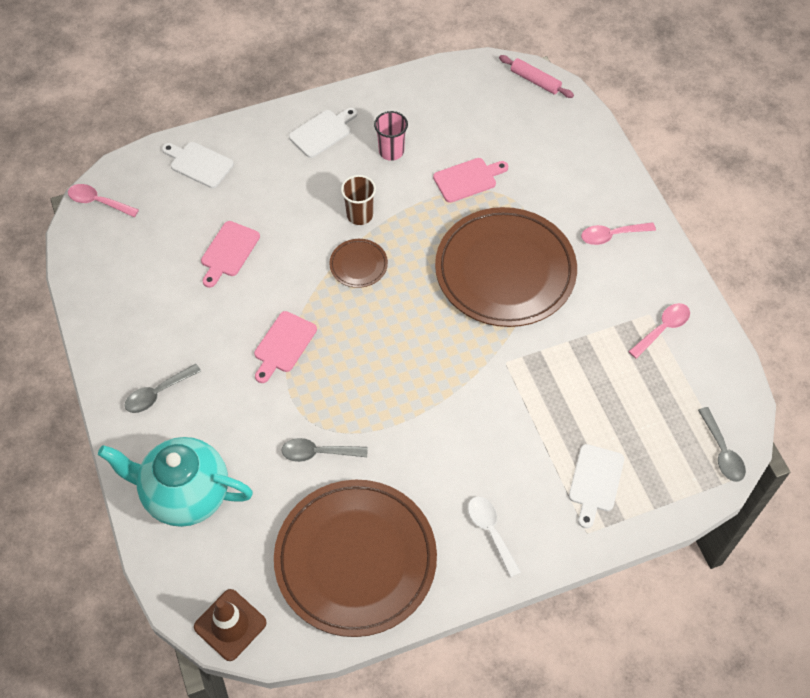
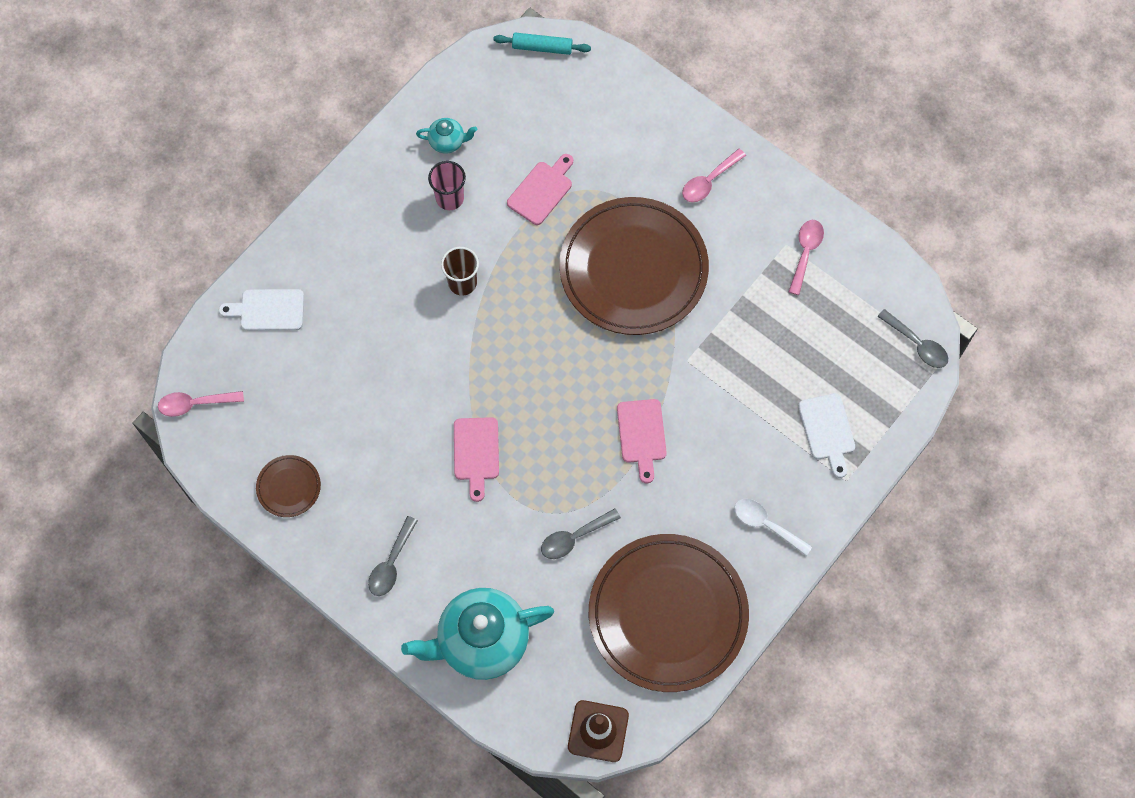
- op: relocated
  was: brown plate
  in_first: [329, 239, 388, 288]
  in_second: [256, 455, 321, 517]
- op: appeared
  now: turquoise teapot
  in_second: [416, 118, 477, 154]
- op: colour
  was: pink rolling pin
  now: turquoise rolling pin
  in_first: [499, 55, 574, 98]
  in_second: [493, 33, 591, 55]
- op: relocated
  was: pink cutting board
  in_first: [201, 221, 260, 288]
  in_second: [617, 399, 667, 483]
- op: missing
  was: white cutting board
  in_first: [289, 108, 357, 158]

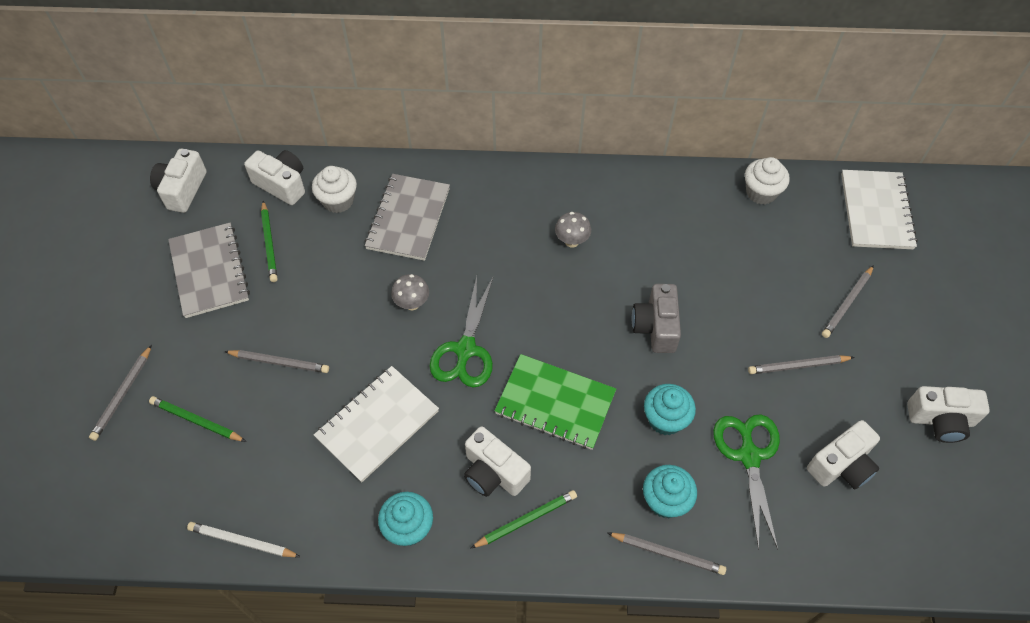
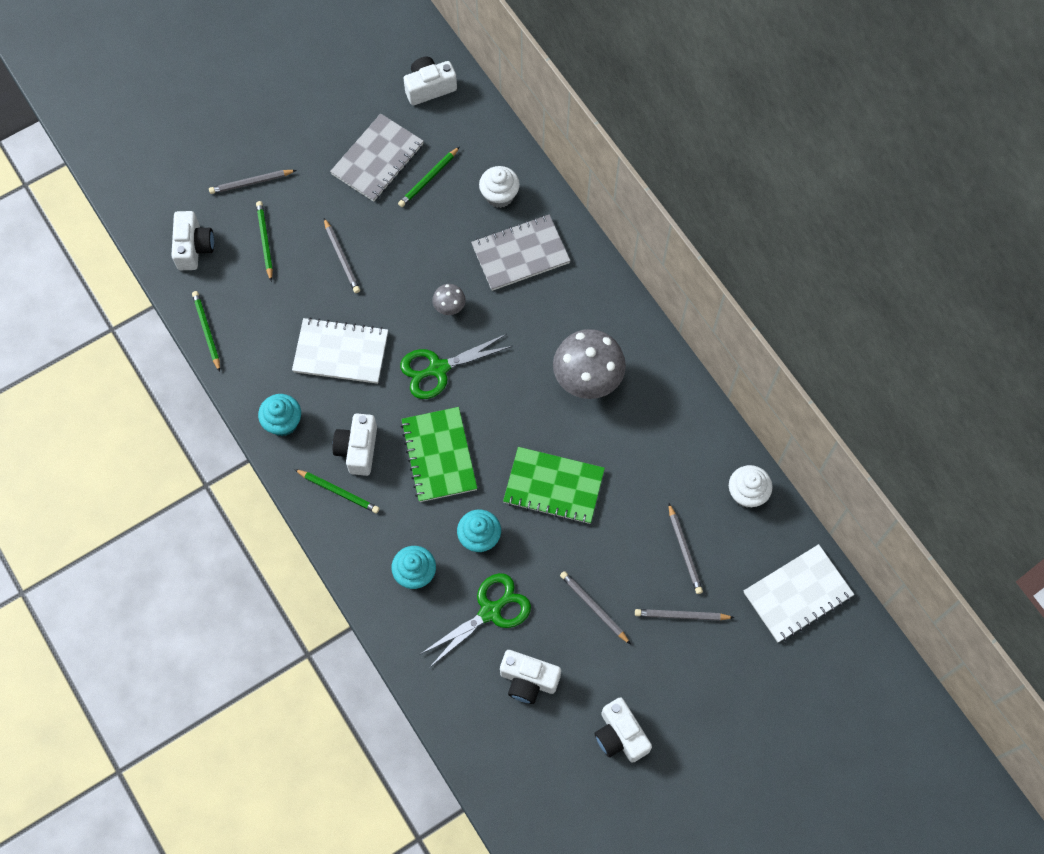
- op: relocated
  was: white camera
  in_first: [244, 150, 305, 205]
  in_second: [171, 211, 214, 270]
- op: colour
  was: white pencil
  now: green pencil
  in_first: [187, 522, 301, 557]
  in_second: [192, 291, 220, 372]
- op: exchanged
  was: grey camera
  now: green notebook
  in_first: [632, 284, 681, 353]
  in_second: [503, 447, 605, 524]
- op: size
  was: grey mushroom
  in_first: [555, 212, 591, 248]
  in_second: [553, 329, 626, 399]
  ratio: 2.12
- op: relocated
  was: grey pencil
  in_first: [608, 533, 726, 575]
  in_second: [668, 503, 703, 594]

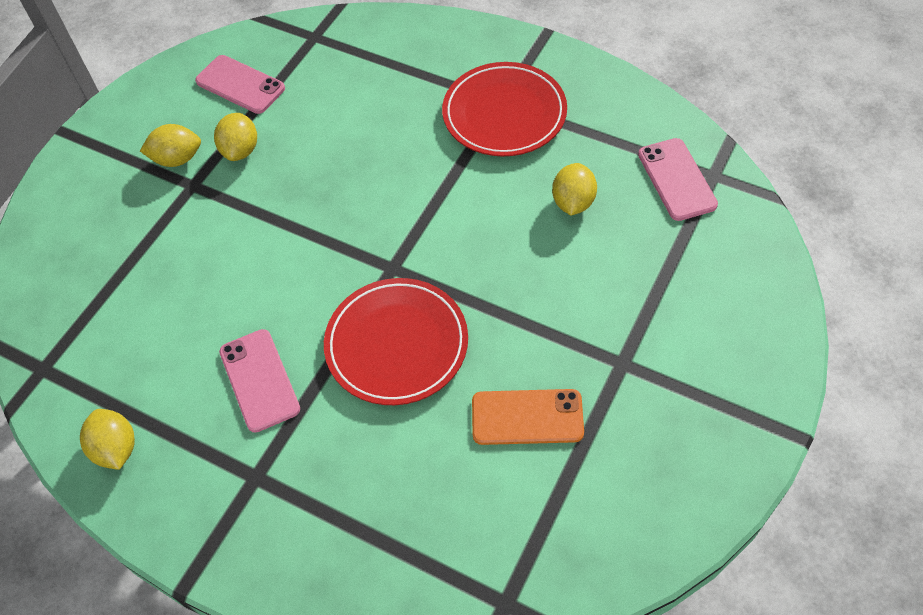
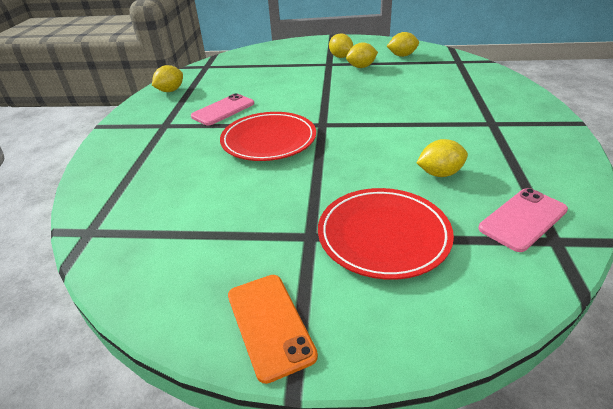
- op: relocated
  was: orange phone
  in_first: [472, 389, 584, 445]
  in_second: [228, 275, 318, 384]
- op: relocated
  was: red plate
  in_first: [442, 62, 567, 156]
  in_second: [318, 188, 454, 280]
- op: exchanged
  was: pink phone
  now: yellow lemon
  in_first: [195, 55, 285, 114]
  in_second: [387, 32, 419, 57]

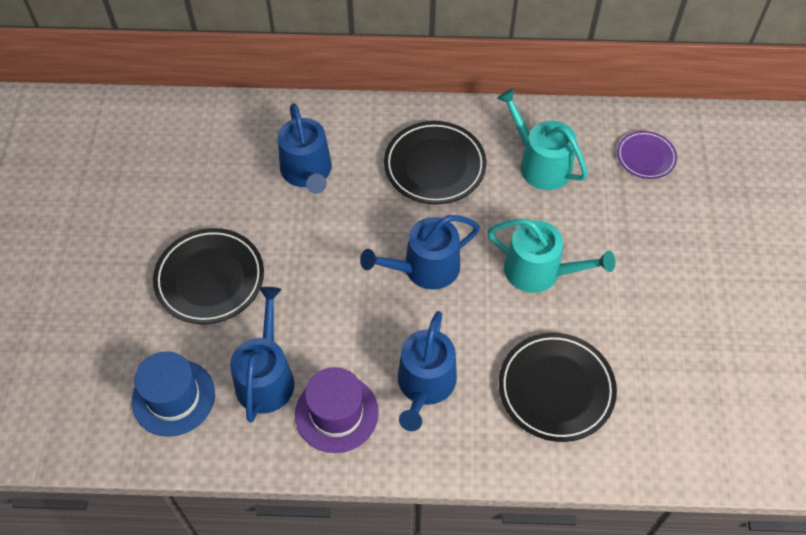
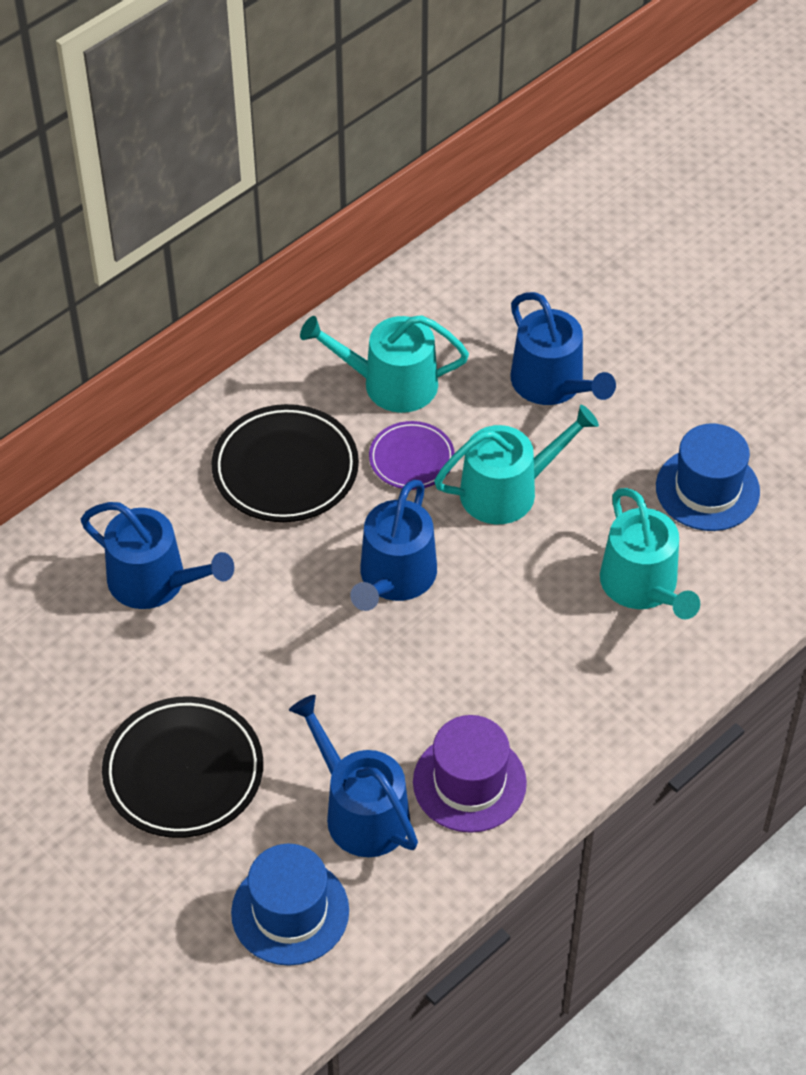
- op: relocated
  was: purple plate
  in_first: [617, 131, 677, 179]
  in_second: [369, 421, 455, 490]
- op: relocated
  was: blue watering can
  in_first: [398, 311, 457, 431]
  in_second: [511, 292, 616, 405]
- op: exchanged
  was: black plate
  now: turquoise watering can
  in_first: [499, 333, 617, 442]
  in_second: [600, 488, 700, 620]
- op: appeared
  now: blue hat
  in_second: [656, 423, 760, 531]

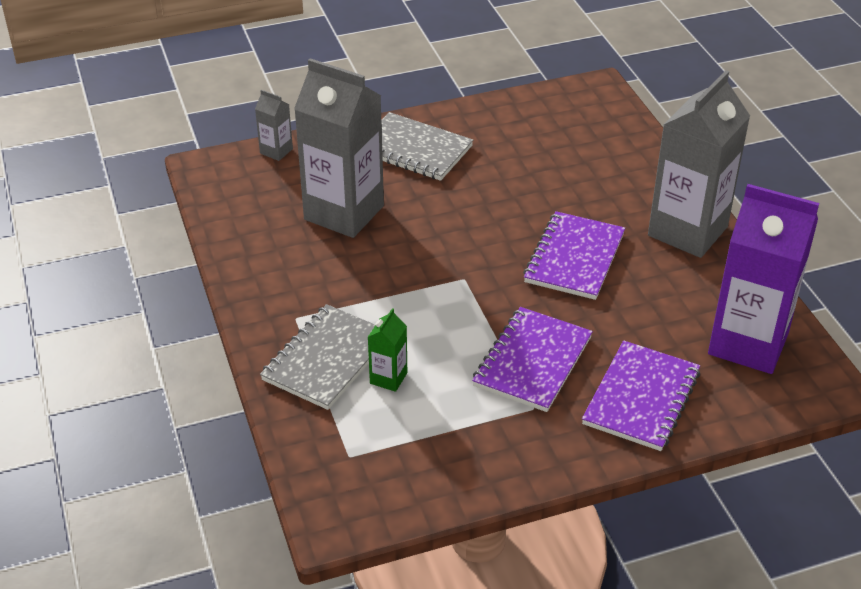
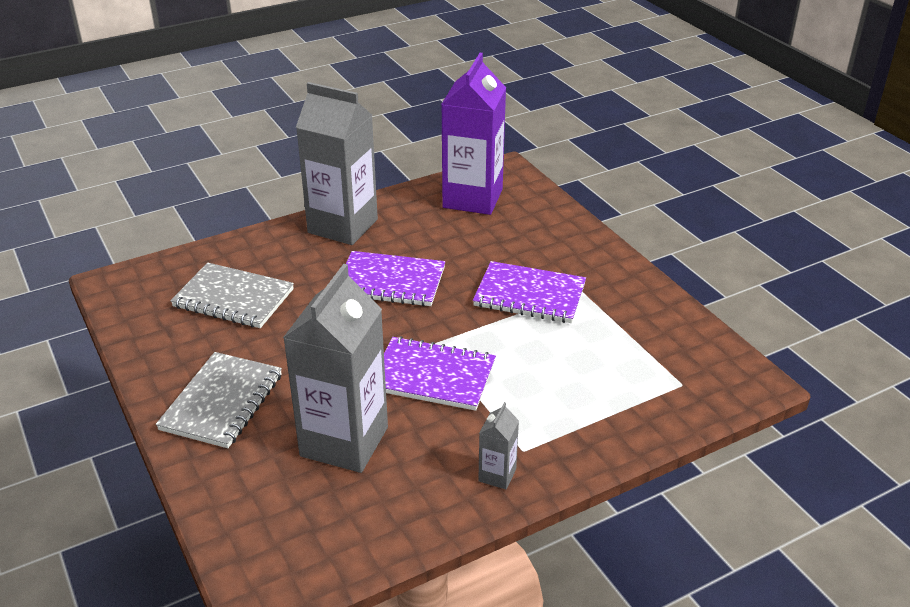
- op: relocated
  was: grey notebook
  in_first: [260, 304, 375, 410]
  in_second: [170, 263, 294, 328]
- op: relocated
  was: purple notebook
  in_first: [582, 340, 700, 451]
  in_second: [384, 336, 496, 411]
- op: relocated
  was: grey carton
  in_first: [255, 90, 293, 161]
  in_second: [478, 402, 519, 489]
- op: missing
  was: green carton
  in_first: [368, 308, 407, 392]

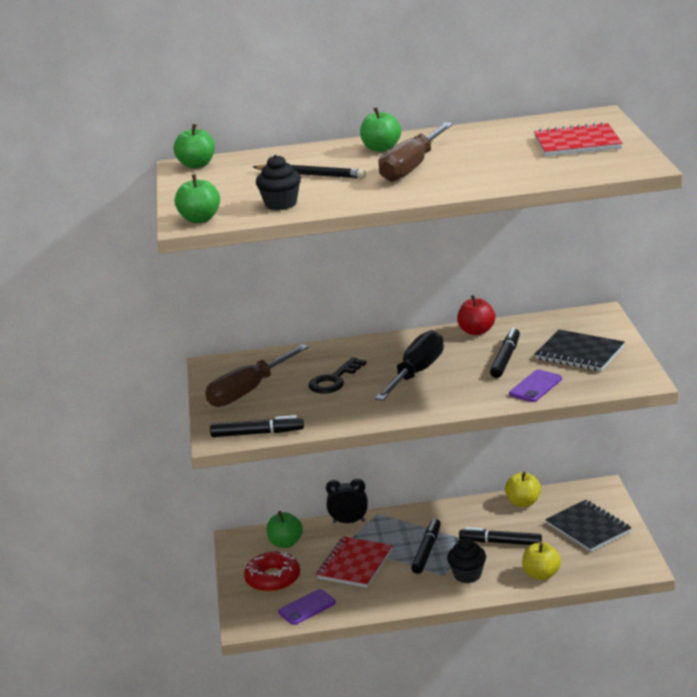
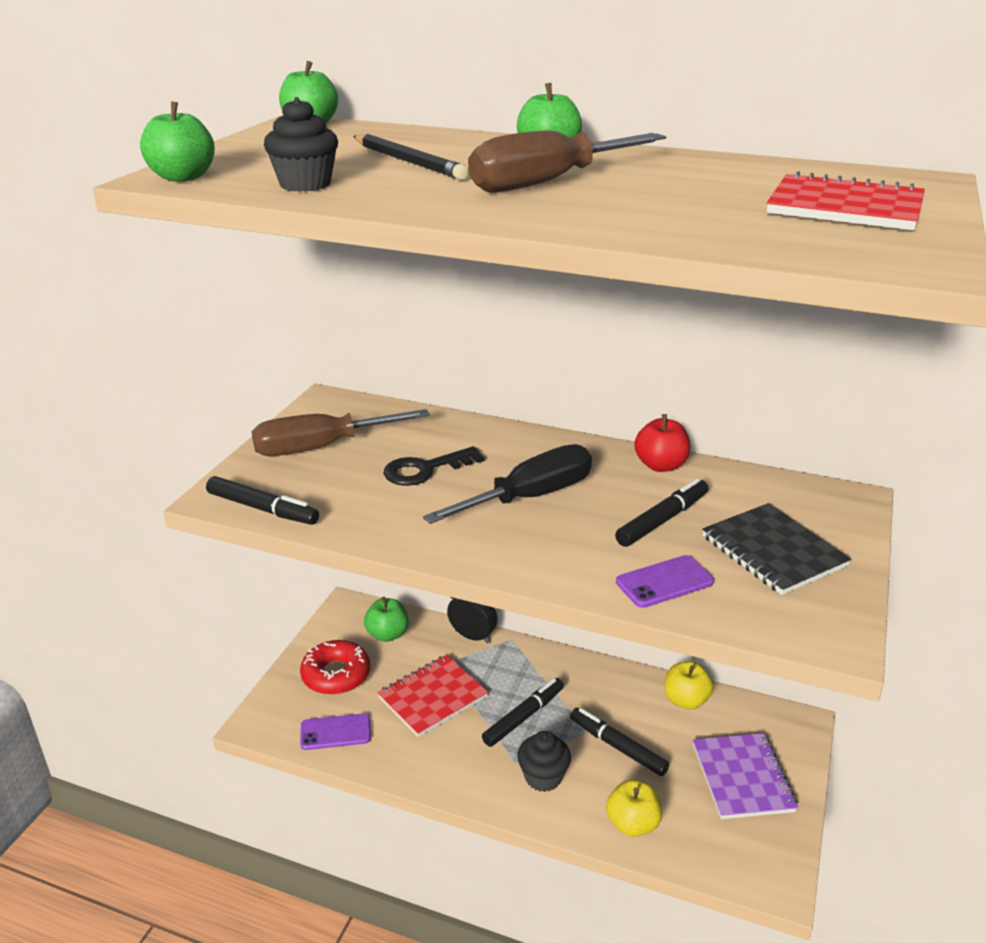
- op: colour
  was: black notebook
  now: purple notebook
  in_first: [545, 500, 631, 552]
  in_second: [693, 733, 798, 819]

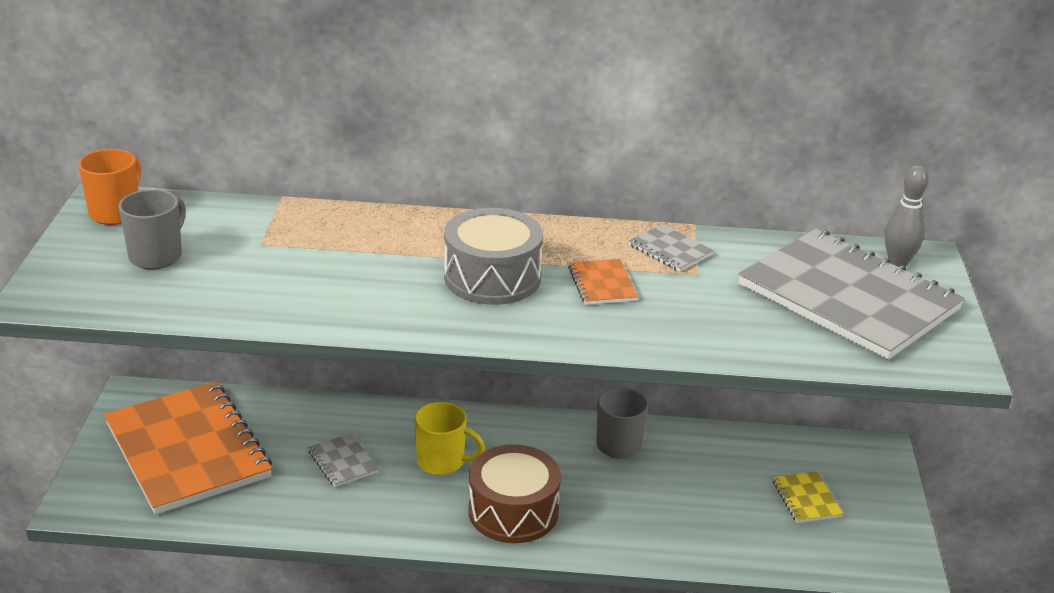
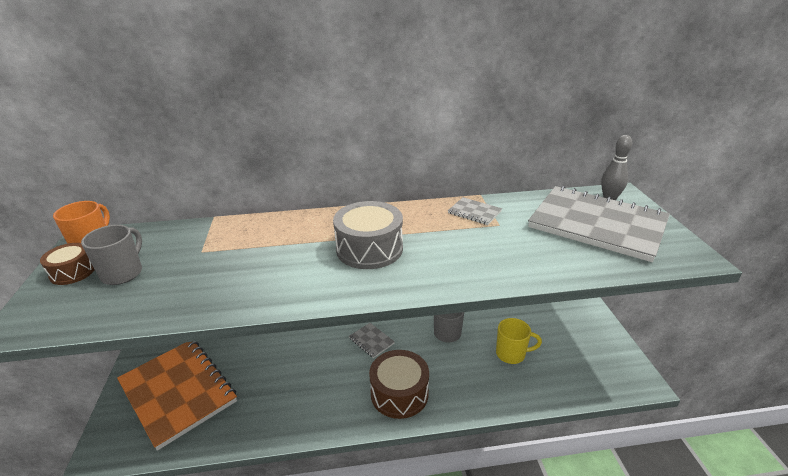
- op: appeared
  now: brown drum
  in_second: [40, 243, 95, 285]
- op: relocated
  was: grey notebook
  in_first: [308, 433, 379, 487]
  in_second: [349, 323, 395, 358]
- op: relocated
  was: yellow mug
  in_first: [414, 402, 485, 475]
  in_second: [496, 318, 542, 364]
- op: missing
  was: orange notebook
  in_first: [568, 259, 638, 305]
- op: missing
  was: yellow notebook
  in_first: [773, 471, 843, 523]

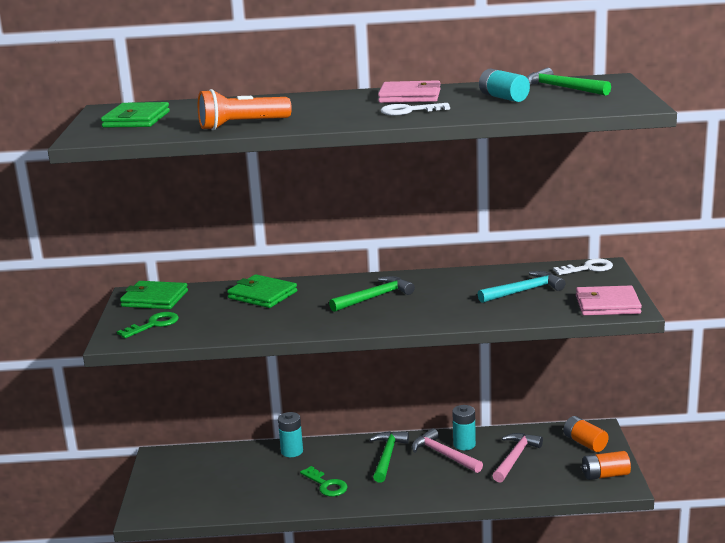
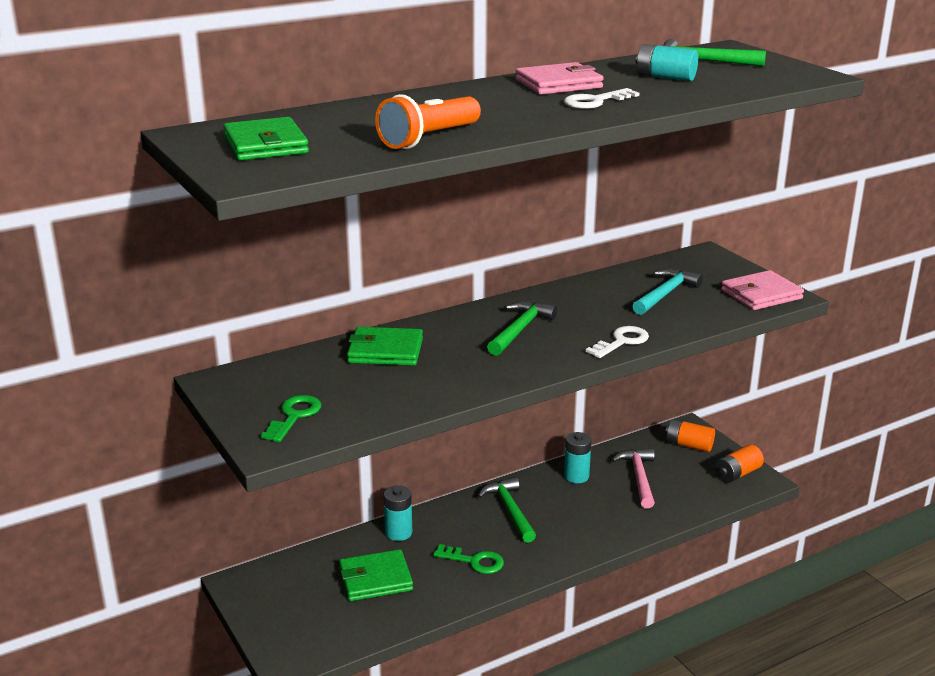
- op: relocated
  was: green wallet
  in_first: [120, 281, 188, 309]
  in_second: [339, 549, 413, 601]
- op: relocated
  was: white key
  in_first: [553, 258, 613, 275]
  in_second: [586, 326, 649, 358]
- op: missing
  was: pink hammer
  in_first: [412, 428, 483, 473]

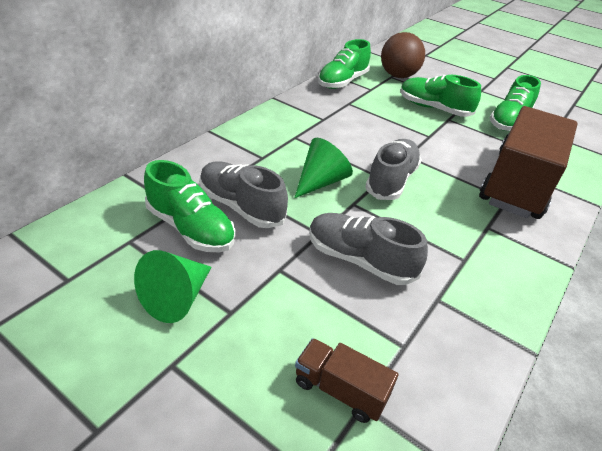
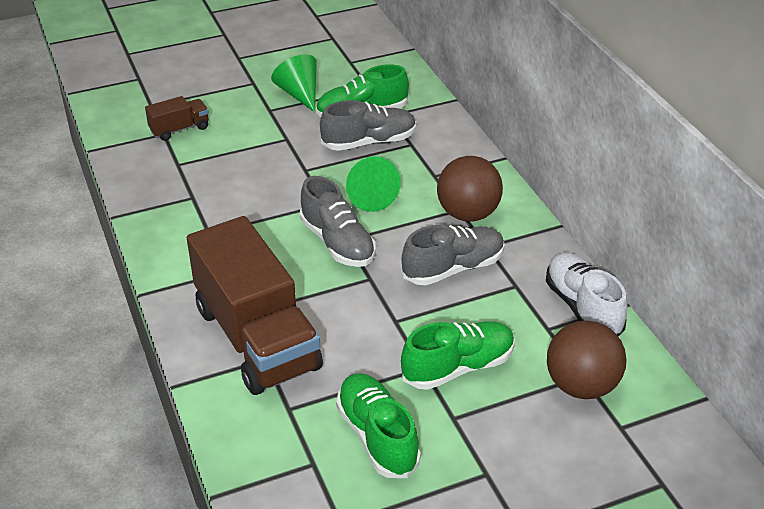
- op: relocated
  was: grey shoe
  in_first: [309, 213, 428, 285]
  in_second: [402, 225, 505, 285]
- op: appeared
  now: brown ball
  in_second: [437, 156, 503, 221]
- op: colour
  was: green shoe
  now: white shoe
  in_first: [318, 39, 371, 89]
  in_second: [546, 253, 627, 337]

